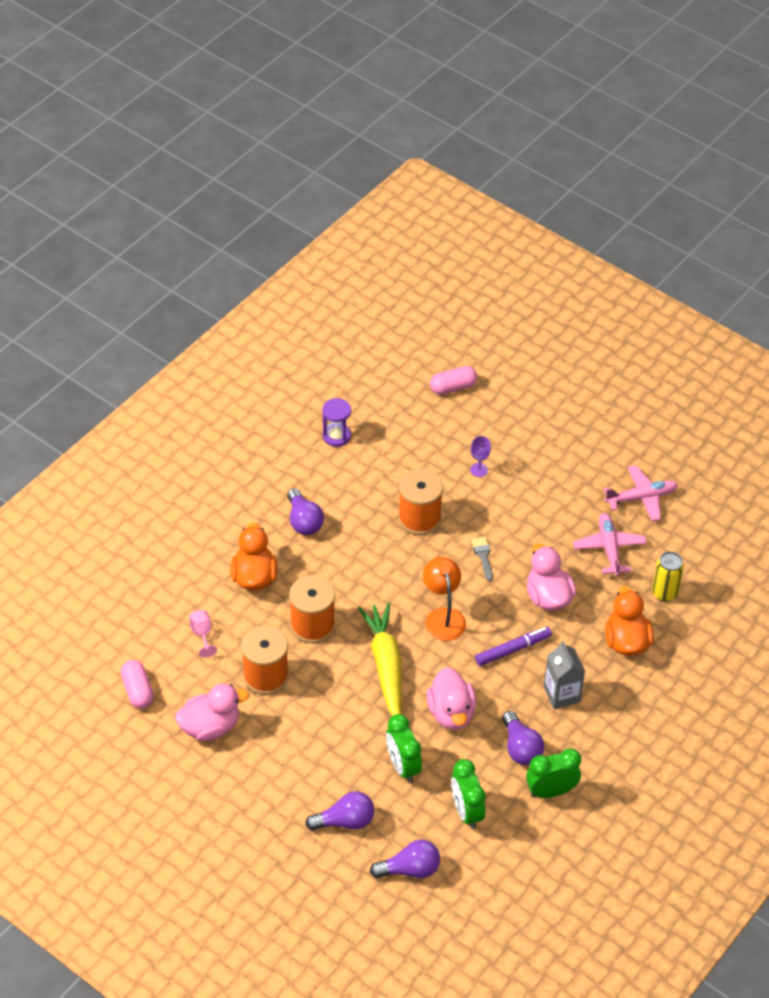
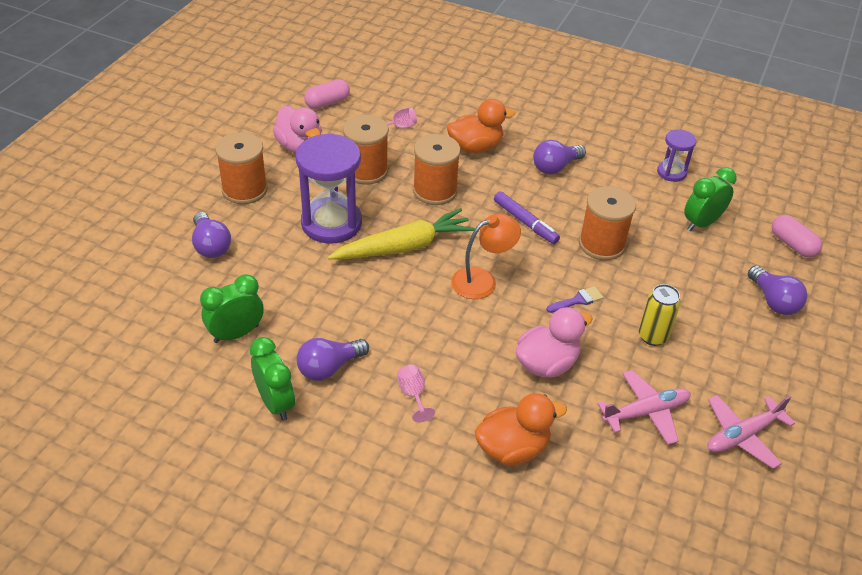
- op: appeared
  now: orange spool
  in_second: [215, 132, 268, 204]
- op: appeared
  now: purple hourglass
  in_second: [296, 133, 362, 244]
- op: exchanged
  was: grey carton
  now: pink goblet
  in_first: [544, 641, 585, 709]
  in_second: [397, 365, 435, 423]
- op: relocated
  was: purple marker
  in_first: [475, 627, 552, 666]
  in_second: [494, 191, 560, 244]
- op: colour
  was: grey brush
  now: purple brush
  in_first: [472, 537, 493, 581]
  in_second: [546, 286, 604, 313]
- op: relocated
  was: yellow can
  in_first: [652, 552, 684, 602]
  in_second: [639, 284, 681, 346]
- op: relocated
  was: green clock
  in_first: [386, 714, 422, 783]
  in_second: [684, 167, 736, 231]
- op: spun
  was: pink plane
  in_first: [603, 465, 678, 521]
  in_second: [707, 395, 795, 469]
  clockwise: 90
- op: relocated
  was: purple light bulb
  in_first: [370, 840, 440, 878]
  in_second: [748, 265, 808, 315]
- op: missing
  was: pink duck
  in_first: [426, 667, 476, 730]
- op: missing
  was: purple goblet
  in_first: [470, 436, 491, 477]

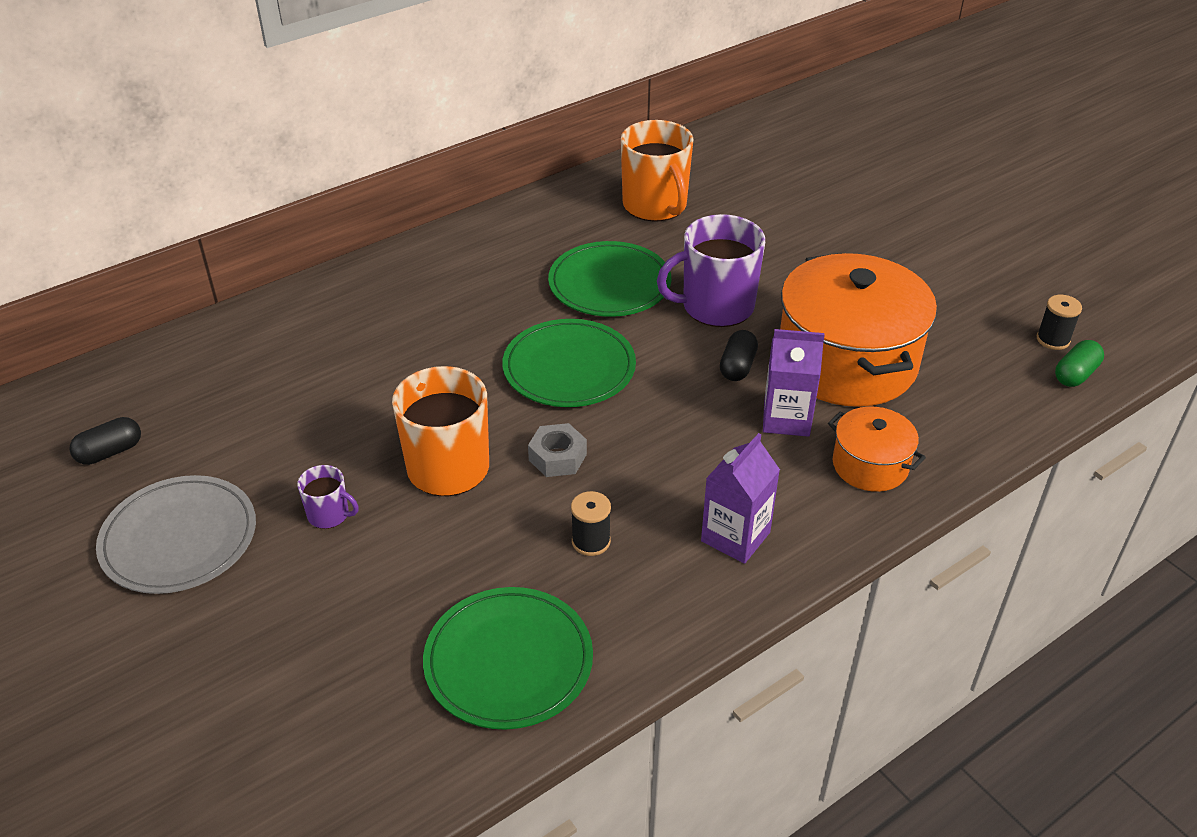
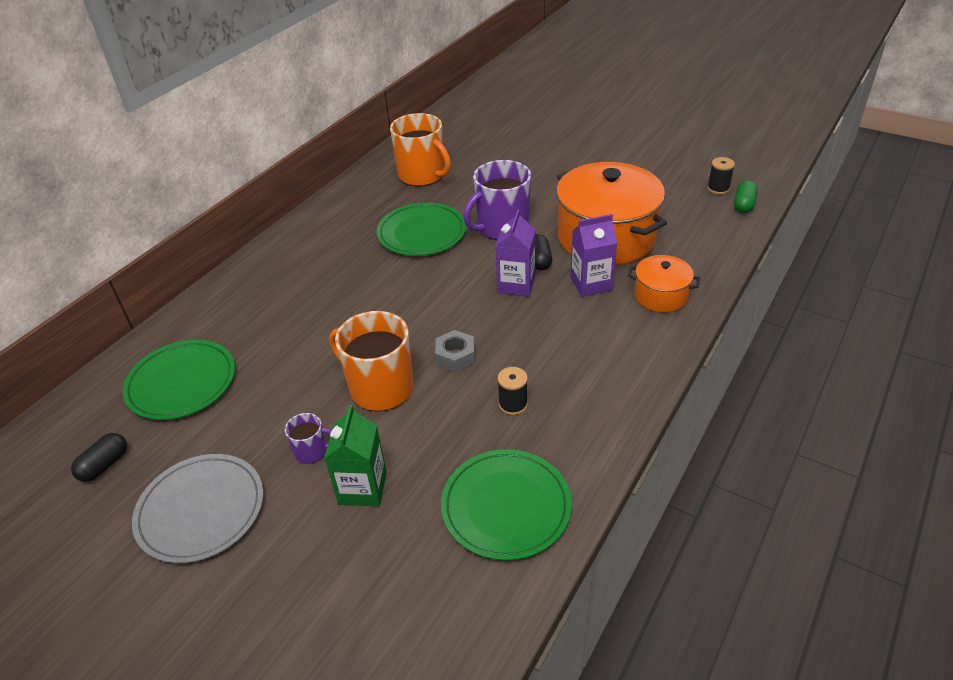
- op: relocated
  was: green plate
  in_first: [502, 319, 636, 407]
  in_second: [122, 340, 235, 420]
- op: appeared
  now: green carton
  in_second: [324, 405, 387, 506]
- op: relocated
  was: purple carton
  in_first: [701, 433, 780, 564]
  in_second: [496, 209, 536, 297]

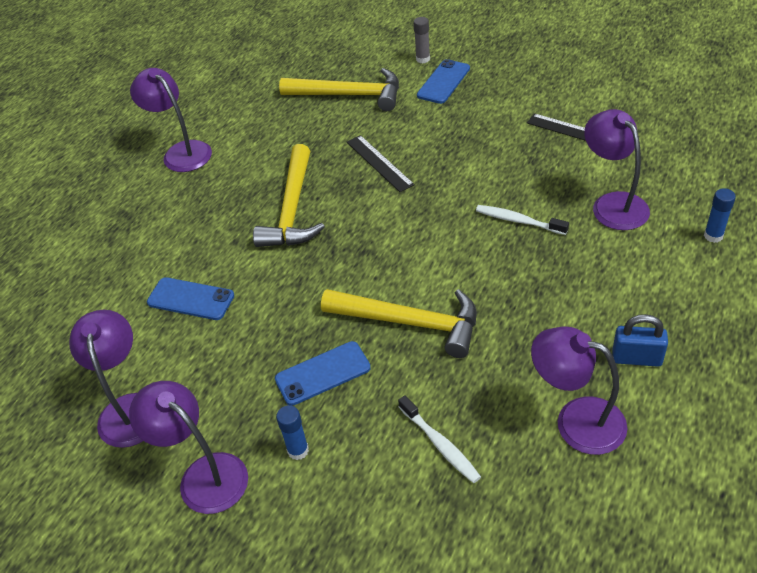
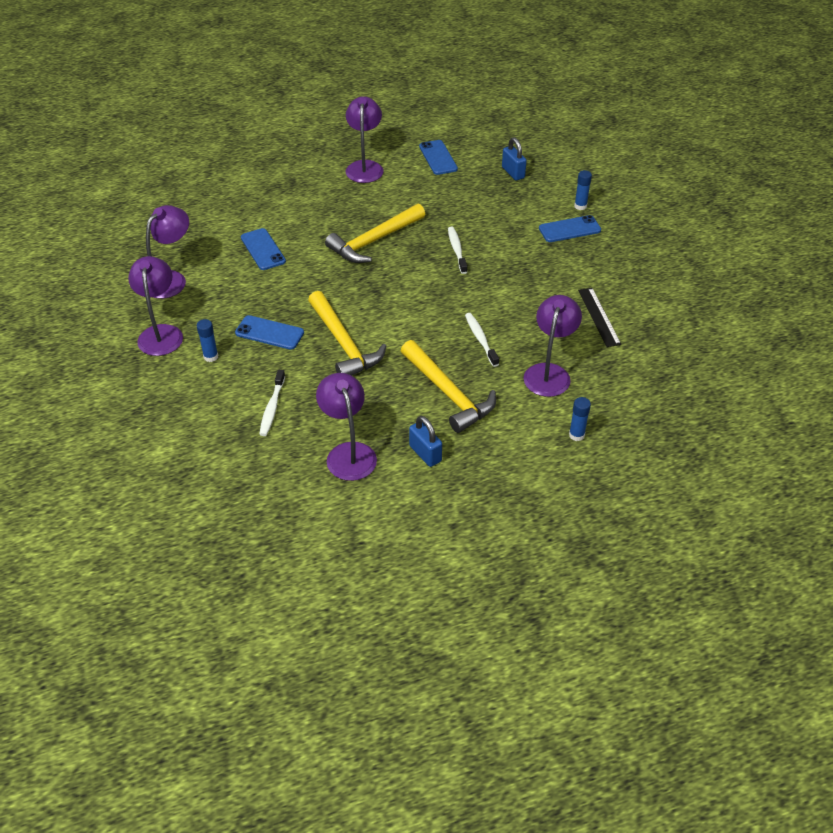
- op: relocated
  was: yellow hammer
  in_first: [279, 68, 399, 111]
  in_second: [401, 340, 496, 433]
- op: appeared
  now: blue phone
  in_second: [419, 140, 458, 175]
- op: exchanged
  was: black ruler
  now: white toothbrush
  in_first: [347, 135, 415, 192]
  in_second: [448, 227, 467, 274]
- op: appeared
  now: blue padlock
  in_second: [502, 137, 527, 181]
- op: colour
  was: grey glue stick
  now: blue glue stick
  in_first: [413, 17, 430, 64]
  in_second: [574, 170, 592, 210]

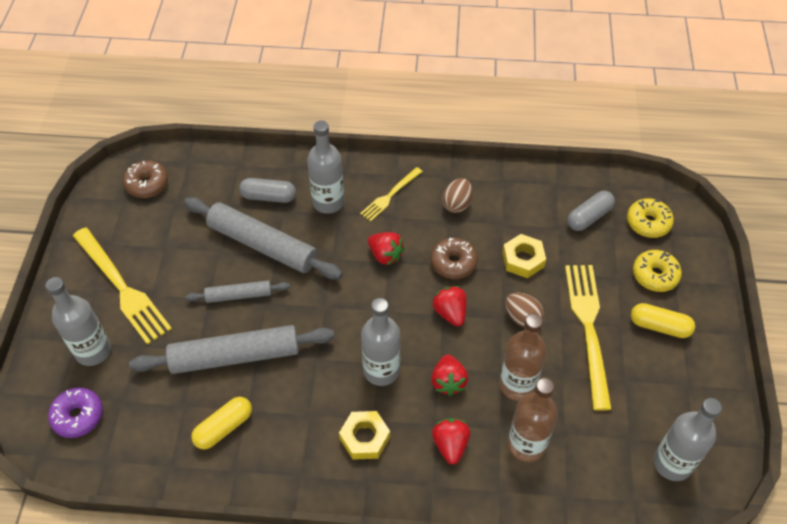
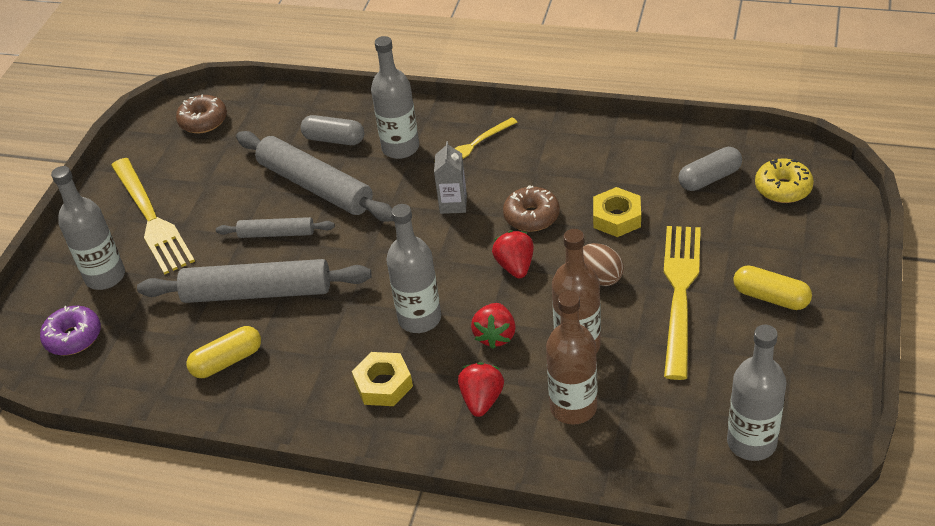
- op: exchanged
  was: red strawberry
  now: grey carton
  in_first: [368, 232, 405, 265]
  in_second: [434, 141, 467, 214]
- op: missing
  was: brown egg
  in_first: [442, 178, 473, 213]
- op: missing
  was: yellow donut
  in_first: [633, 250, 682, 292]

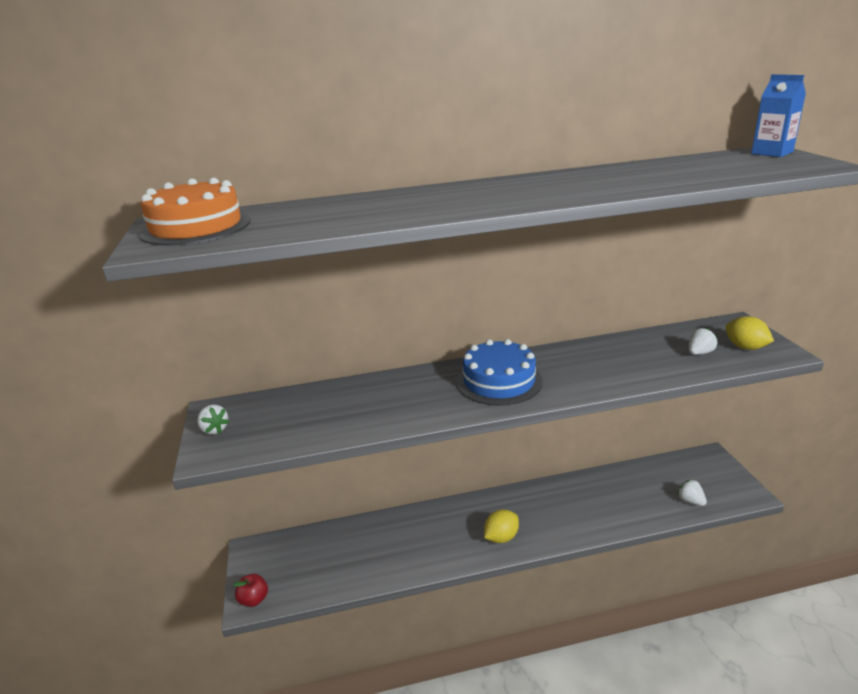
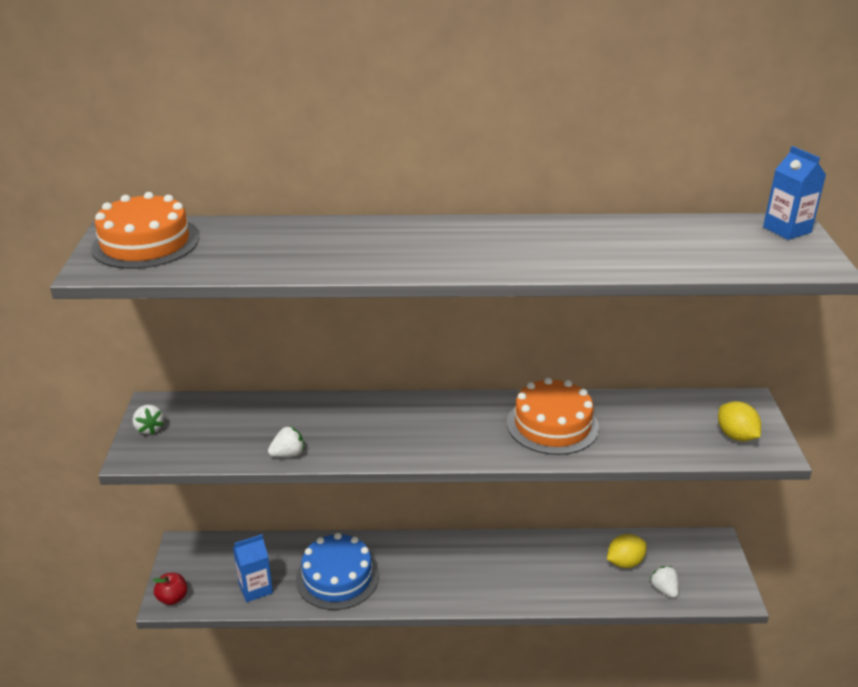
- op: appeared
  now: blue carton
  in_second: [233, 534, 273, 602]
- op: relocated
  was: white strawberry
  in_first: [689, 327, 718, 355]
  in_second: [268, 426, 304, 457]
- op: relocated
  was: blue cake
  in_first: [457, 339, 543, 406]
  in_second: [296, 533, 379, 610]
- op: appeared
  now: orange cake
  in_second: [507, 378, 599, 455]
- op: relocated
  was: yellow lemon
  in_first: [484, 509, 519, 543]
  in_second: [607, 534, 647, 568]

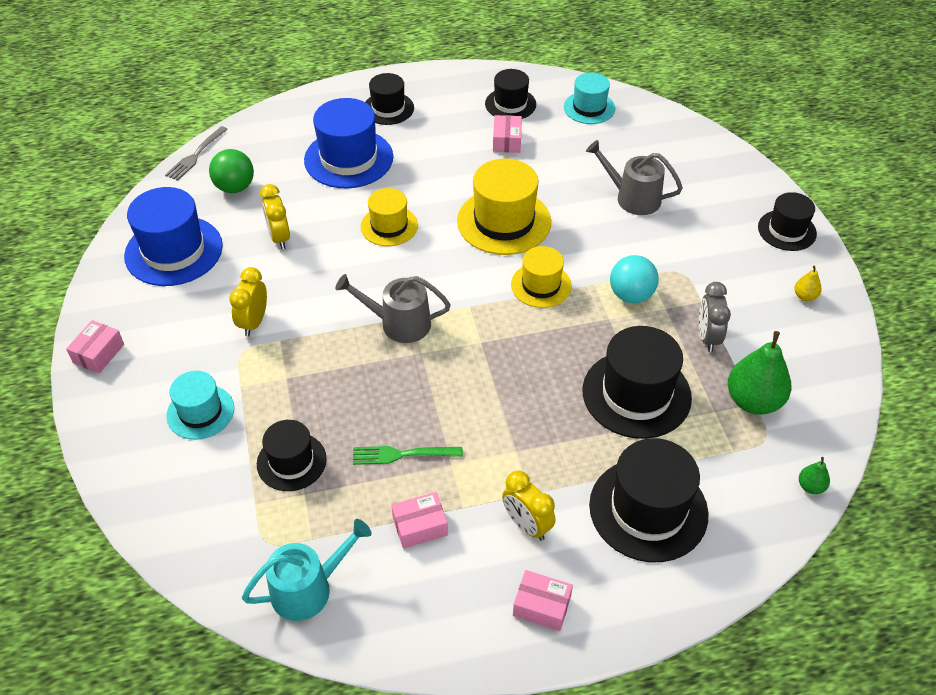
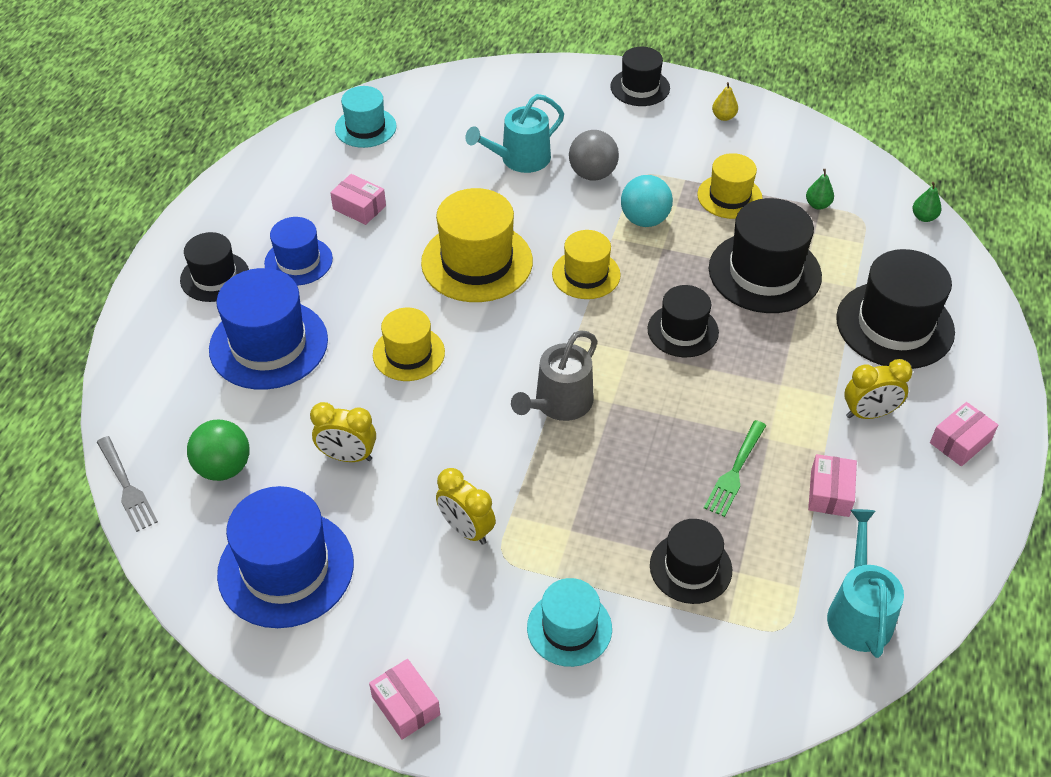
- op: appeared
  now: blue hat
  in_second: [264, 217, 333, 285]
- op: colour
  was: grey watering can
  now: turquoise watering can
  in_first: [586, 140, 683, 215]
  in_second: [465, 94, 564, 173]
- op: appeared
  now: grey ball
  in_second: [569, 130, 619, 181]
- op: relocated
  was: black hat
  in_first: [485, 69, 536, 119]
  in_second: [647, 285, 719, 357]
- op: exchanged
  was: grey clock
  now: yellow hat
  in_first: [699, 282, 731, 352]
  in_second: [697, 153, 763, 219]
- op: size
  was: green pear
  in_first: [728, 331, 791, 415]
  in_second: [806, 169, 834, 210]
  ratio: 0.46

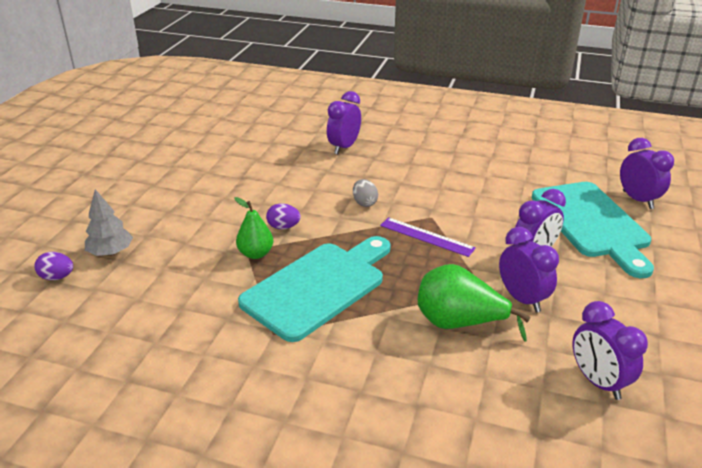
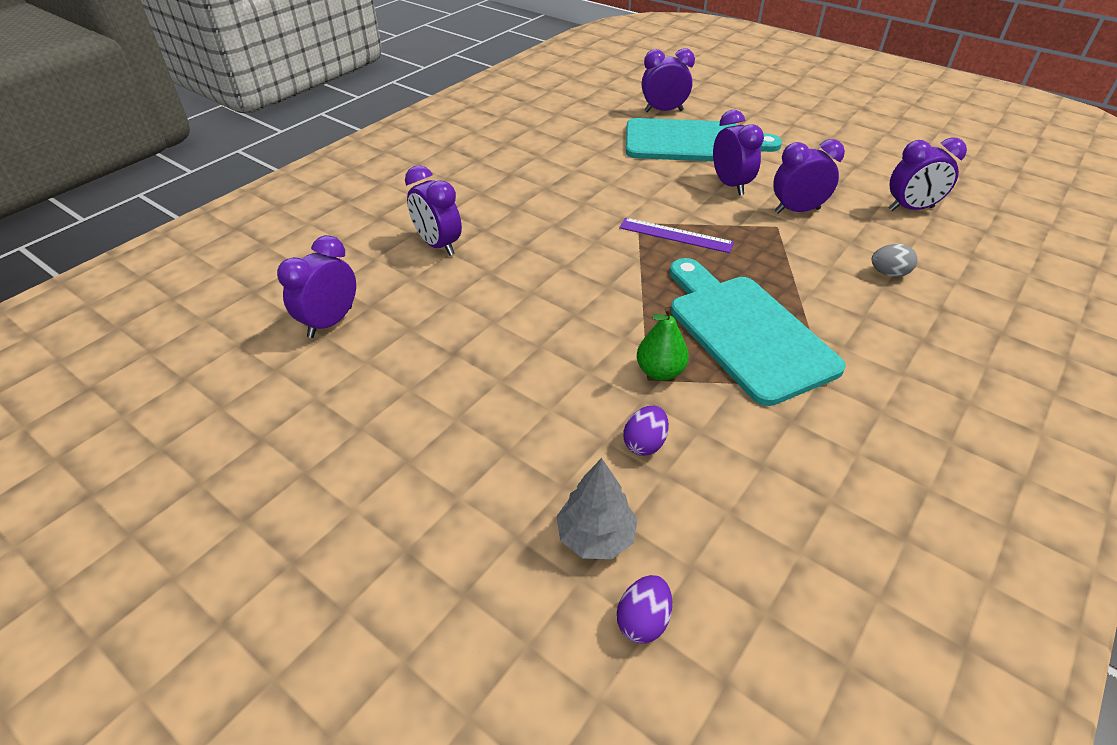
- op: appeared
  now: purple clock
  in_second: [277, 235, 356, 338]
- op: spun
  was: purple ruler
  in_first: [380, 217, 476, 257]
  in_second: [619, 218, 734, 253]
  clockwise: 60
- op: relocated
  was: purple egg
  in_first: [266, 203, 301, 229]
  in_second: [624, 405, 669, 456]
- op: relocated
  was: grey egg
  in_first: [353, 179, 378, 207]
  in_second: [872, 244, 918, 277]
- op: missing
  was: green pear
  in_first: [418, 264, 530, 342]

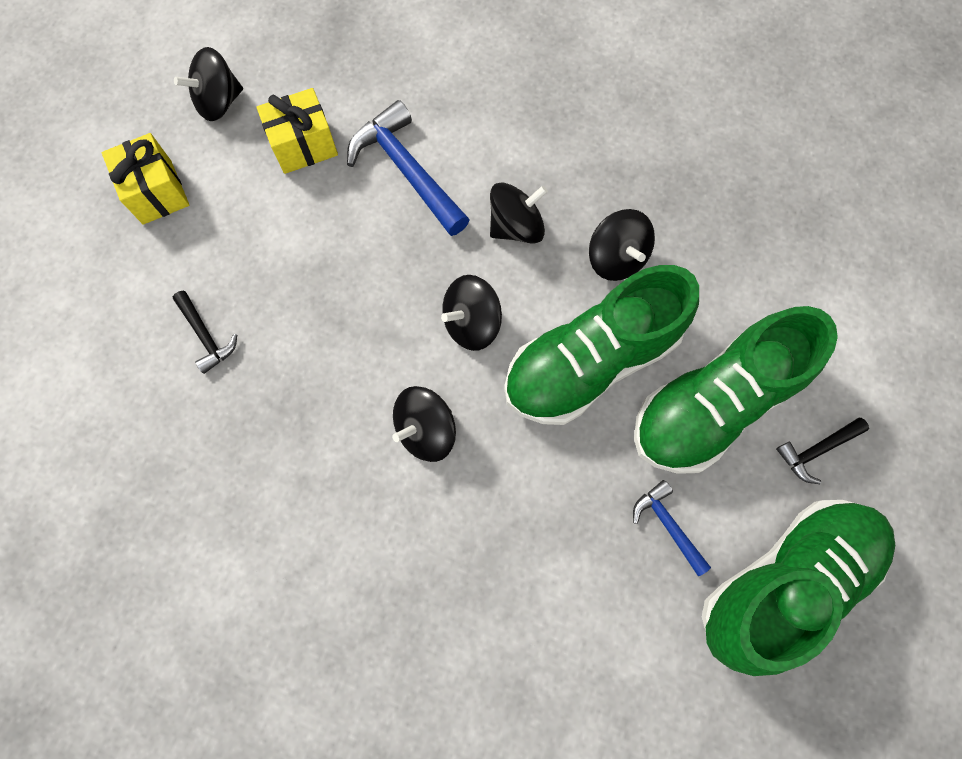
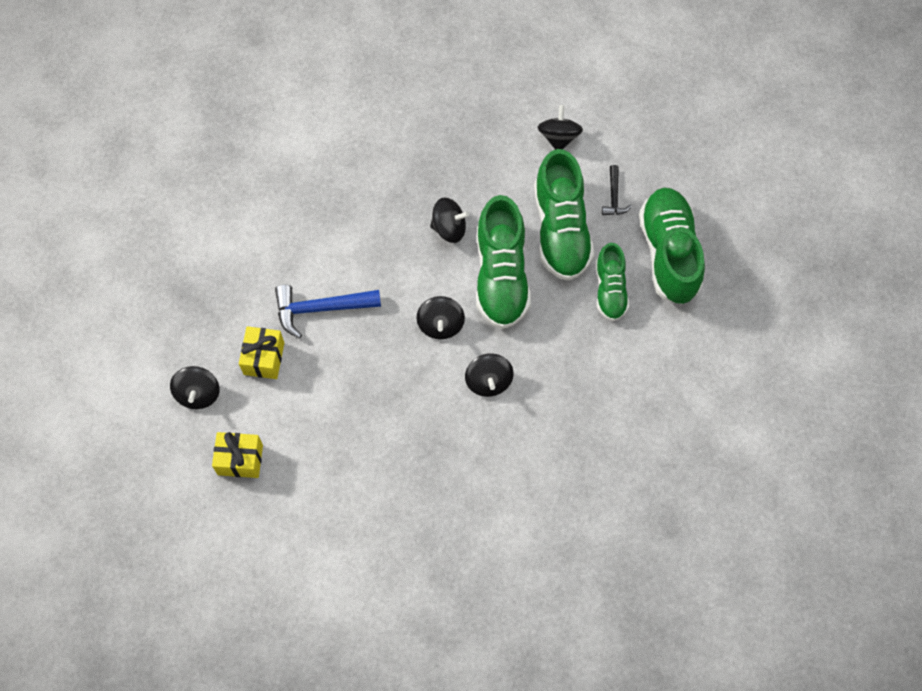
- op: relocated
  was: black spinning top
  in_first: [490, 182, 548, 244]
  in_second: [538, 105, 583, 150]
- op: exchanged
  was: blue hammer
  now: green shoe
  in_first: [633, 480, 711, 576]
  in_second: [596, 243, 629, 321]
- op: missing
  was: black hammer
  in_first: [173, 291, 237, 374]

